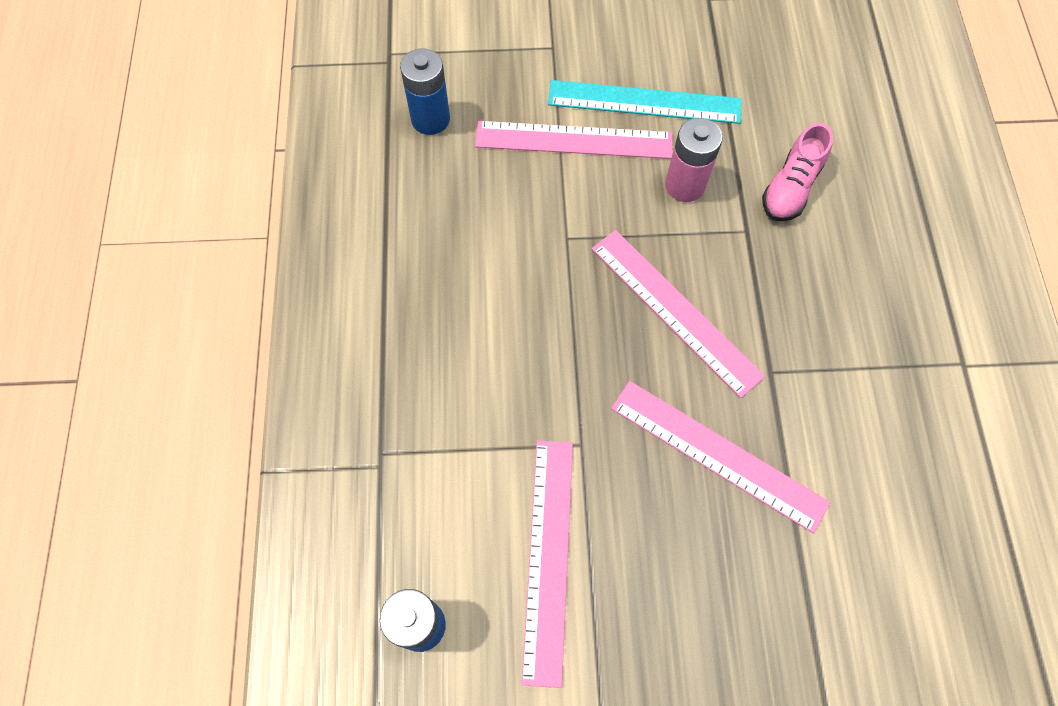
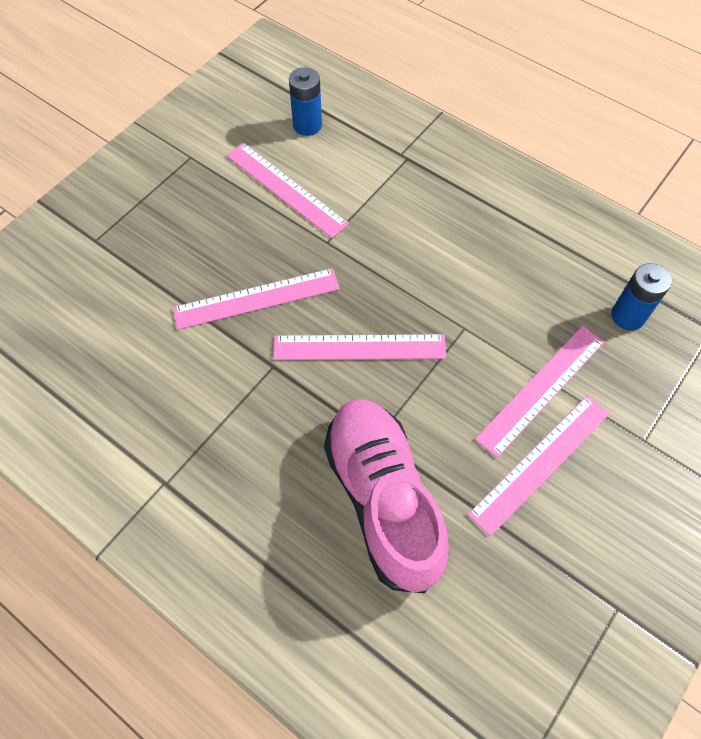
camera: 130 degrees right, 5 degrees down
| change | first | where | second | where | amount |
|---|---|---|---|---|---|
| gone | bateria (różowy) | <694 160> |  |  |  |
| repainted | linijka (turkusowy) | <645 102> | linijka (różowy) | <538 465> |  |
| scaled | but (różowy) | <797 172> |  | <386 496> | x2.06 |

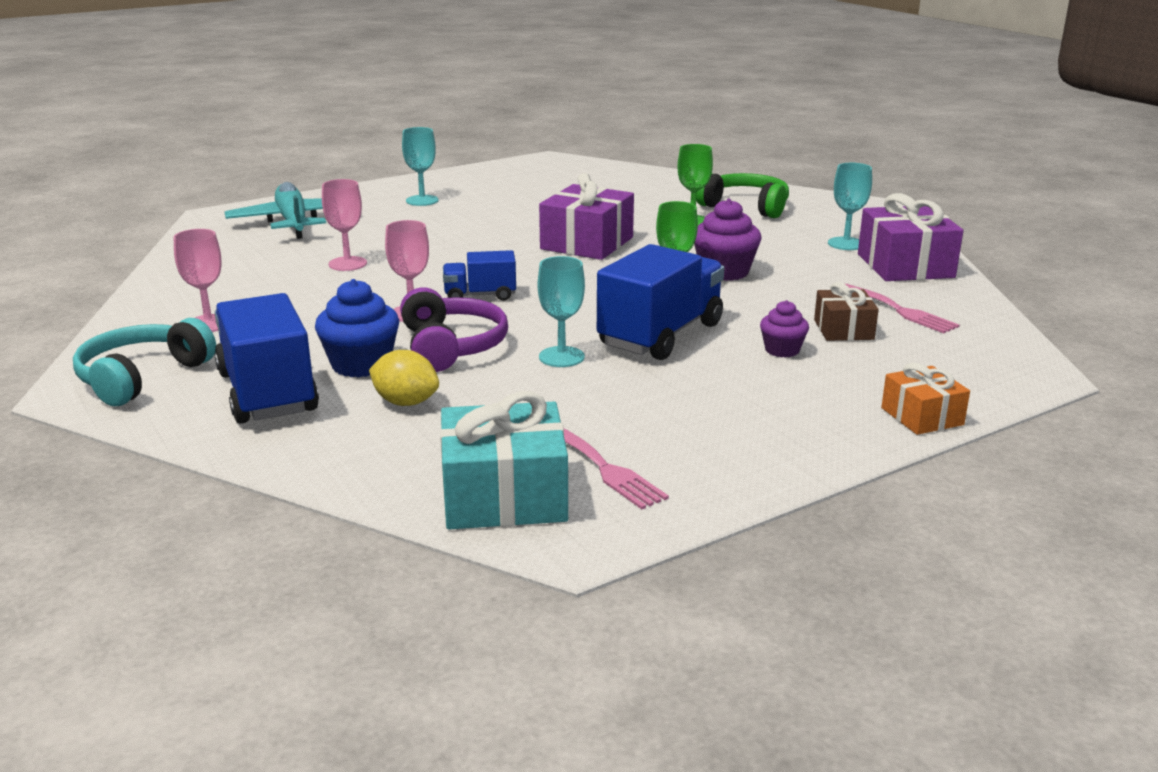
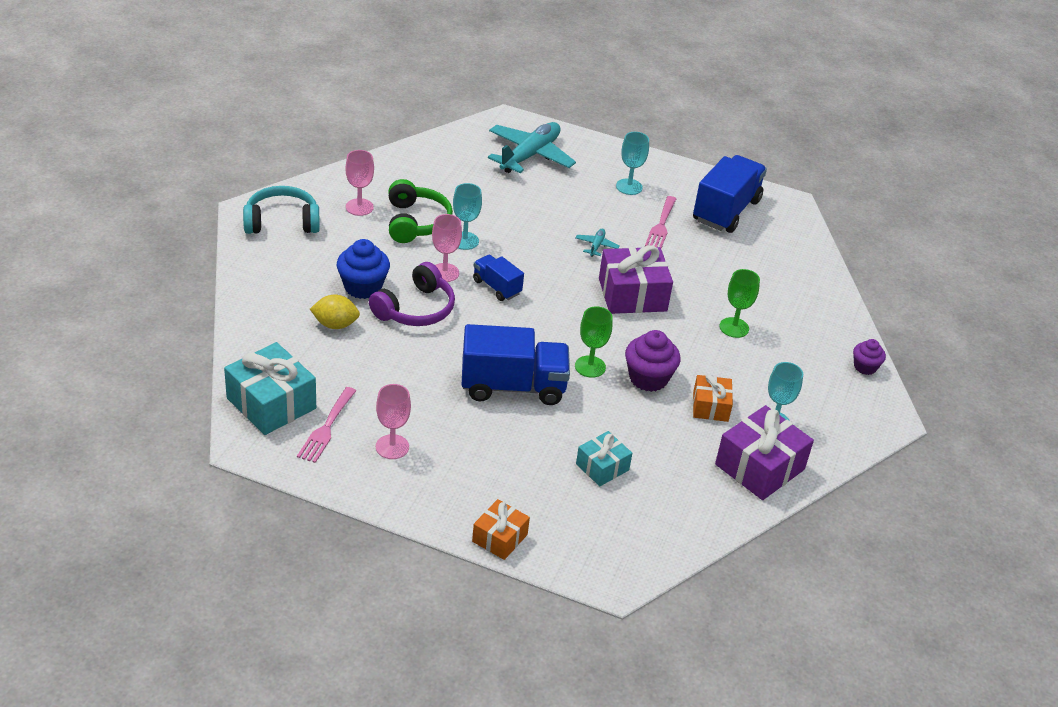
camera: 50 degrees right, 15 degrees up
| change | first | where | second | where | amount |
|---|---|---|---|---|---|
| new |  |  | samolot (turkusowy) | <598 242> |  |
| new |  |  | prezent (pomarańczowy) | <713 398> |  |
| shifted | ciężarówka (niebieski) | <266 358> |  | <730 194> |  |
| shifted | kielich (różowy) | <344 225> |  | <393 421> |  |
| shifted | kielich (turkusowy) | <561 311> |  | <467 216> |  |
| shifted | słuchawki (zielony) | <742 195> |  | <420 211> |  |
| shifted | muffinka (fioletowy) | <784 329> |  | <869 357> |  |
| shifted | widelec (różowy) | <899 308> |  | <660 222> |  |
| repainted | prezent (brązowy) | <846 311> | prezent (turkusowy) | <604 458> |  |
| rotated | cytryna (żółty) | <404 378> |  | <335 312> | 75 degrees counterclockwise |

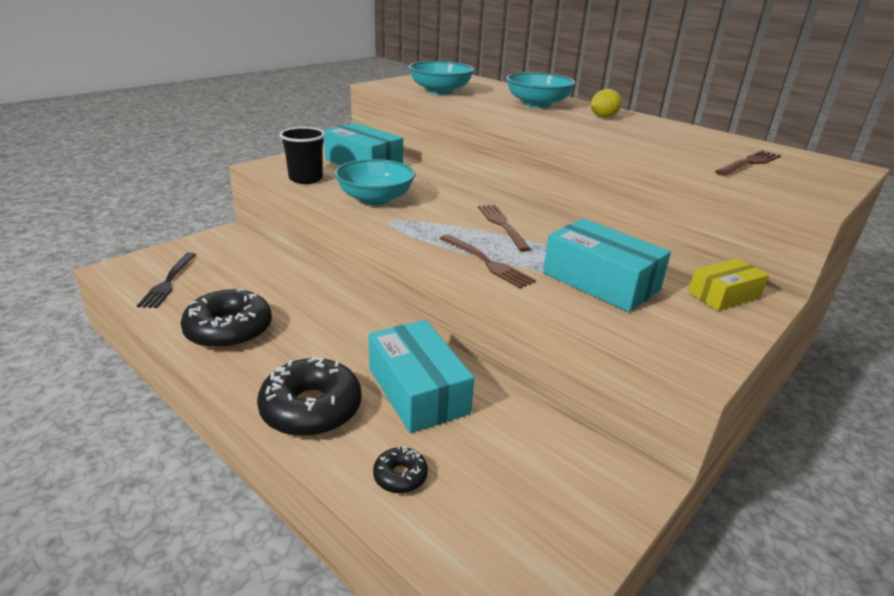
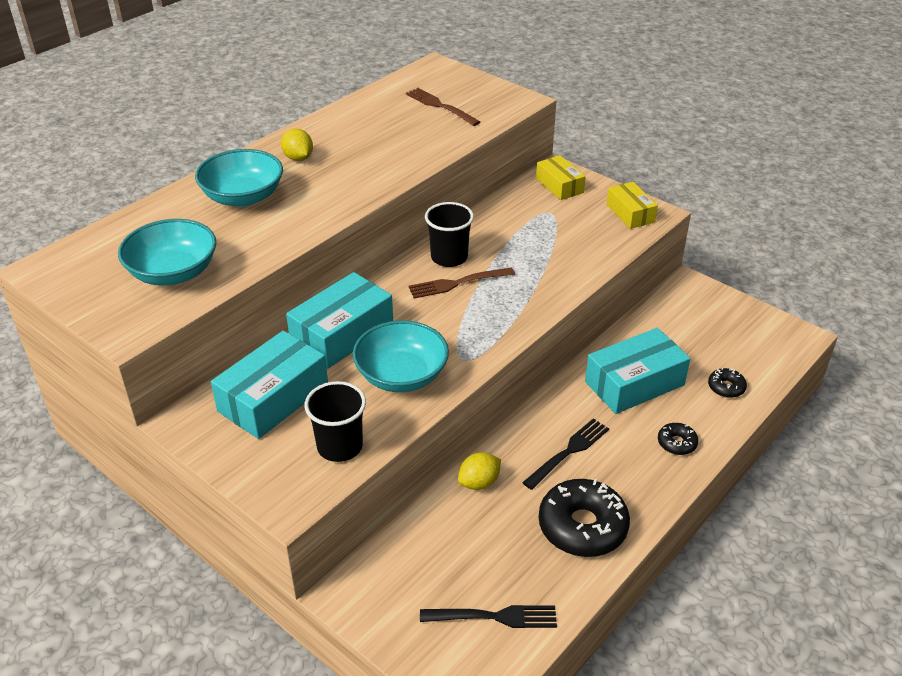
camera: 90 degrees left, 10 degrees up
| change | first | where | second | where | amount |
|---|---|---|---|---|---|
| gone | widelec (brązowy) | <488 262> |  |  |  |
| new |  |  | szklanka (czarny) | <449 234> |  |
| new |  |  | cytryna (żółty) | <479 471> |  |
| new |  |  | widelec (czarny) | <565 454> |  |
| new |  |  | pudełko (żółty) | <632 205> |  |
| shifted | pudełko (turkusowy) | <607 265> |  | <339 320> |  |
| scaled | donut (czarny) | <309 397> |  | <678 439> | x0.48 |

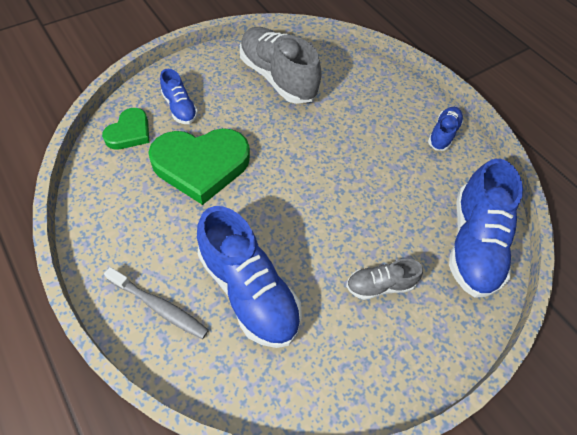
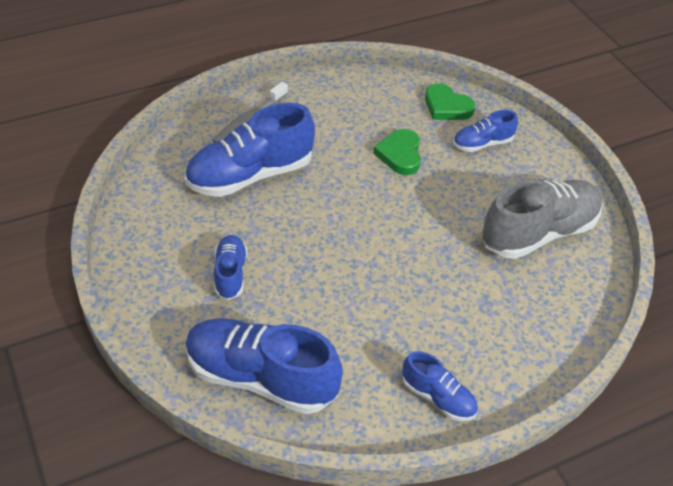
camera: 100 degrees right, 10 degrees down
| change | first | where | second | where | amount |
|---|---|---|---|---|---|
| repainted | but (szary) | <384 279> | but (niebieski) | <230 267> |  |
| scaled | serce (zielony) | <199 166> |  | <397 152> | x0.54 |

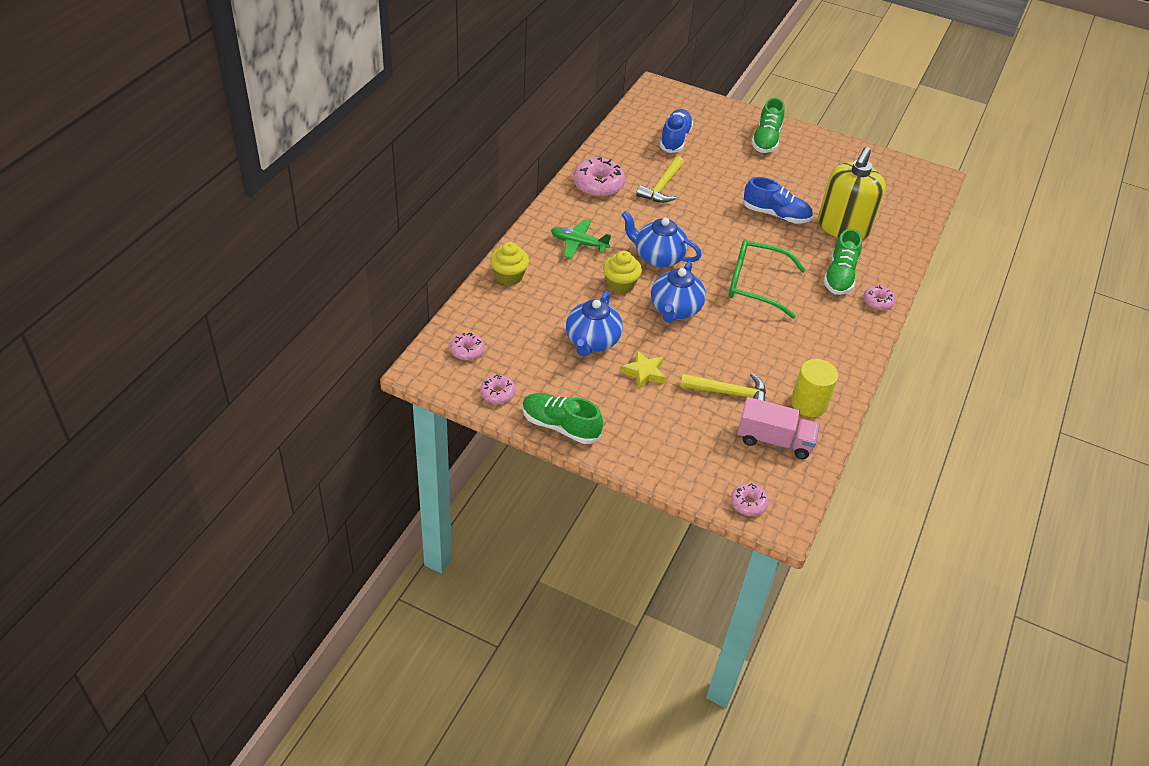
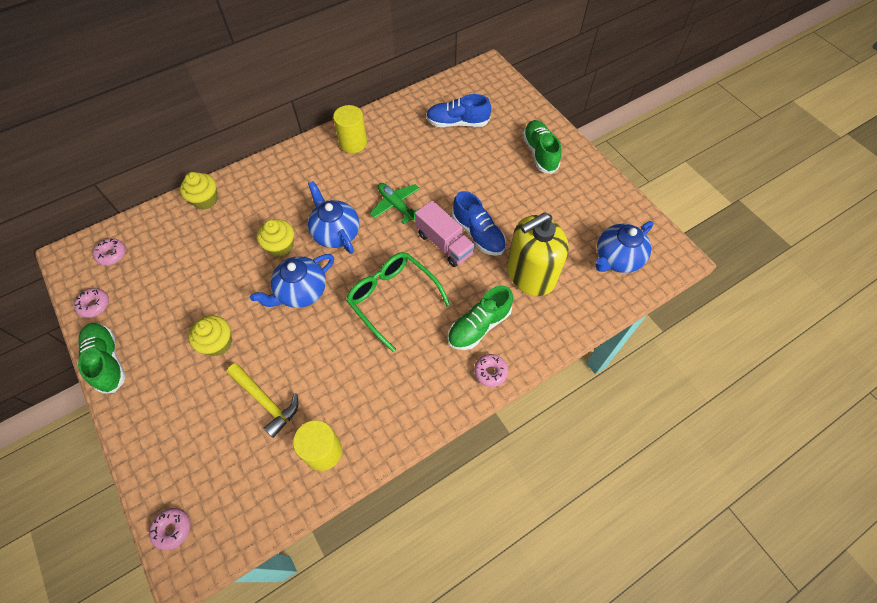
camera: 35 degrees right, 15 degrees up
| change | first | where | second | where | amount |
|---|---|---|---|---|---|
| gone | młotek (żółty) | <660 179> |  |  |  |
| shifted | samolot (zielony) | <581 239> |  | <395 203> |  |
| shifted | imbryk (niebieski) | <594 324> |  | <625 247> |  |
| shifted | ciężarówka (różowy) | <778 428> |  | <445 233> |  |
| swapped | donut (różowy) | <599 177> | walec (żółty) | <350 129> |  |
| swapped | gwiazda (żółty) | <643 370> | muffinka (żółty) | <210 335> |  |
| rotated | but (niebieski) | <676 131> |  | <458 110> | 135 degrees counterclockwise |
| rotated | but (zielony) | <768 125> |  | <542 147> | 120 degrees clockwise |

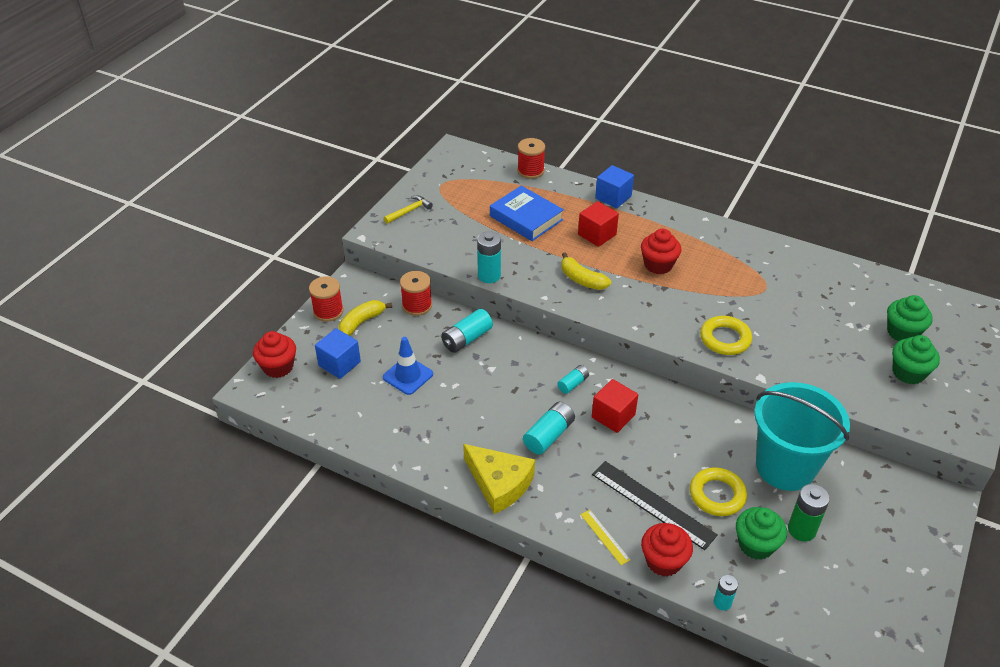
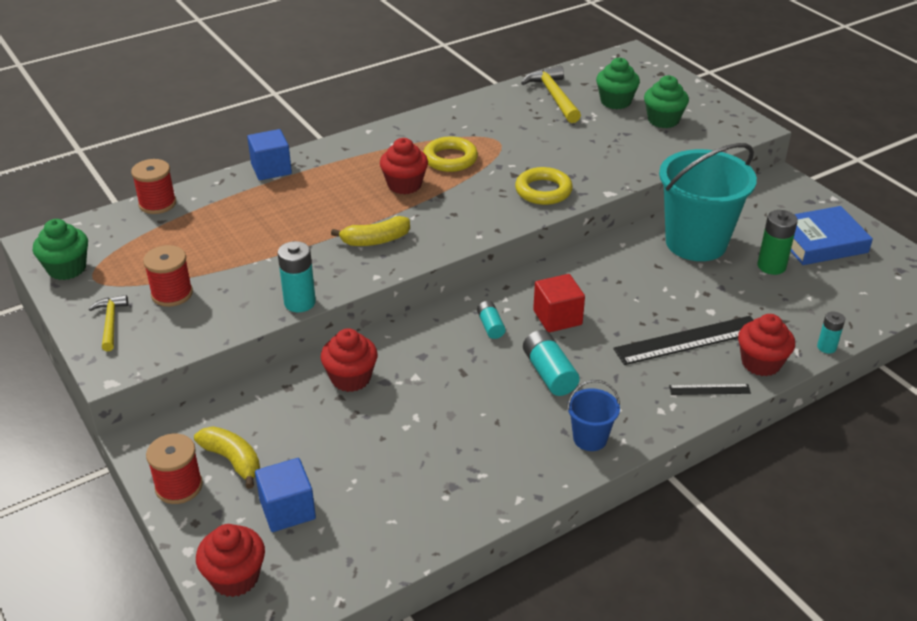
camera: 60 degrees left, 5 degrees down
| change | first | where | second | where | amount |
|---|---|---|---|---|---|
| gone | pachołek (niebieski) | <408 366> |  |  |  |
| gone | sześcian (czerwony) | <598 224> |  |  |  |
| new |  |  | młotek (żółty) | <551 94> |  |
| shifted | szpulka (czerwony) | <416 293> |  | <168 276> |  |
| shifted | książka (niebieski) | <527 213> |  | <832 235> |  |
| shifted | pierścień (żółty) | <718 491> |  | <450 154> |  |
| shifted | muffinka (zielony) | <761 533> |  | <60 249> |  |
| swapped | bateria (turkusowy) | <467 331> | muffinka (czerwony) | <349 360> |  |
| swapped | ser (żółty) | <499 479> | wiadro (niebieski) | <593 415> |  |
| repainted | linijka (żółty) | <605 537> | linijka (czarny) | <710 389> |  |
| rotated | banan (żółty) | <365 318> |  | <227 457> | 150 degrees clockwise |

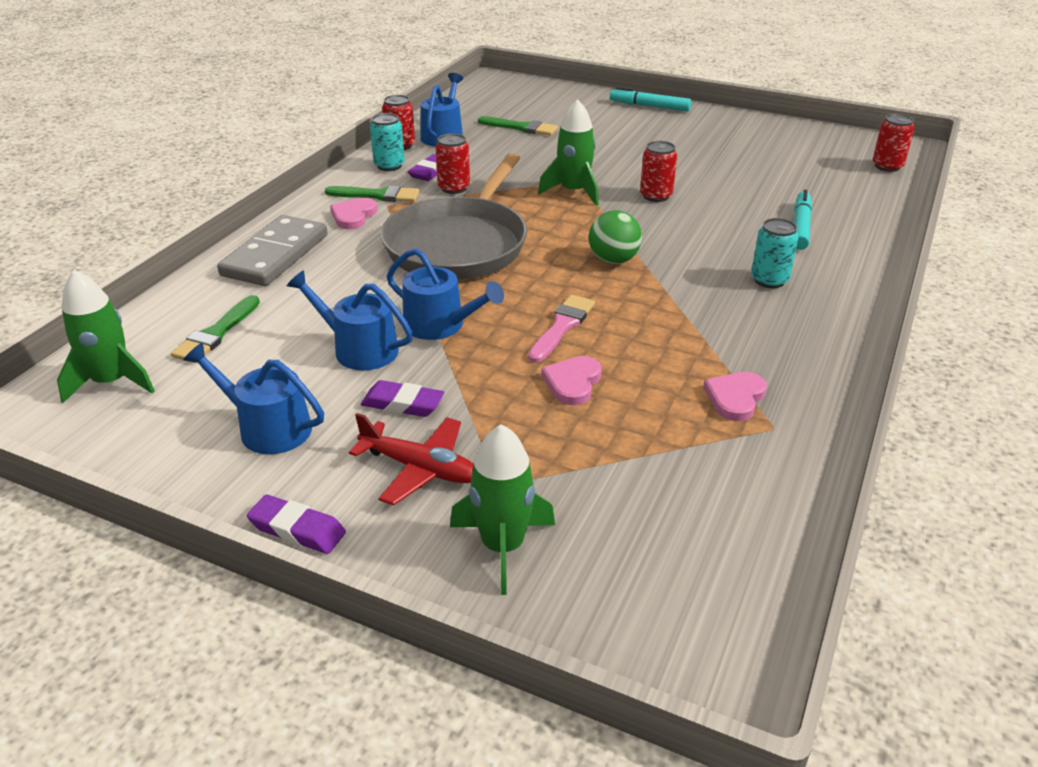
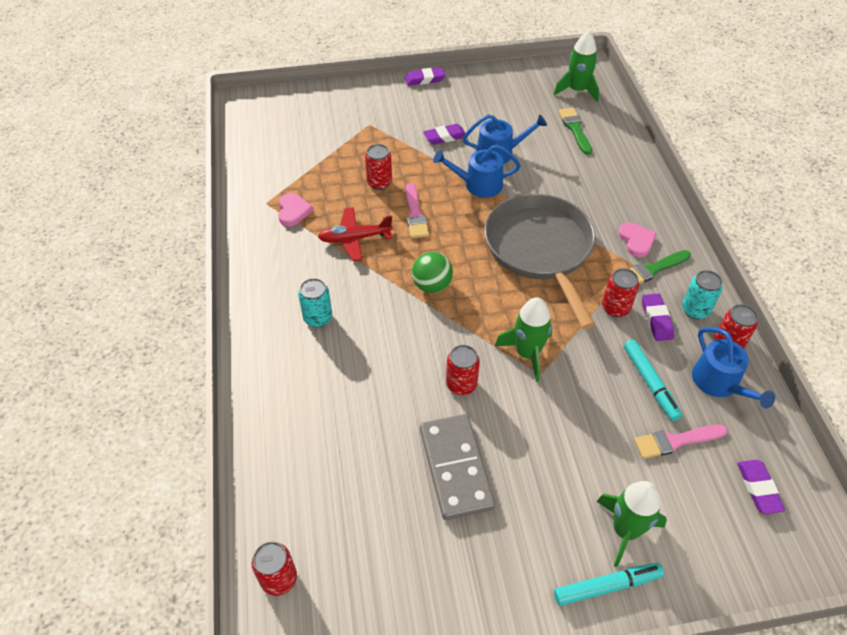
camera: 145 degrees right, 15 degrees up
| change | first | where | second | where | amount |
|---|---|---|---|---|---|
| gone | konewka (niebieski) | <253 398> |  |  |  |
| new |  |  | gumka do mazania (fioletowy) | <761 487> |  |
| shifted | kostka domina (szary) | <272 250> |  | <457 467> |  |
| shifted | samolot (czerwony) | <411 459> |  | <355 234> |  |
| shifted | rakieta (zielony) | <502 509> |  | <631 524> |  |
| shifted | flamaster (turkusowy) | <803 220> |  | <653 380> |  |
| swapped | serce (różowy) | <571 380> | puszka (czerwony) | <378 167> |  |
| repainted | pędzel (zielony) | <518 126> | pędzel (różowy) | <680 442> |  |

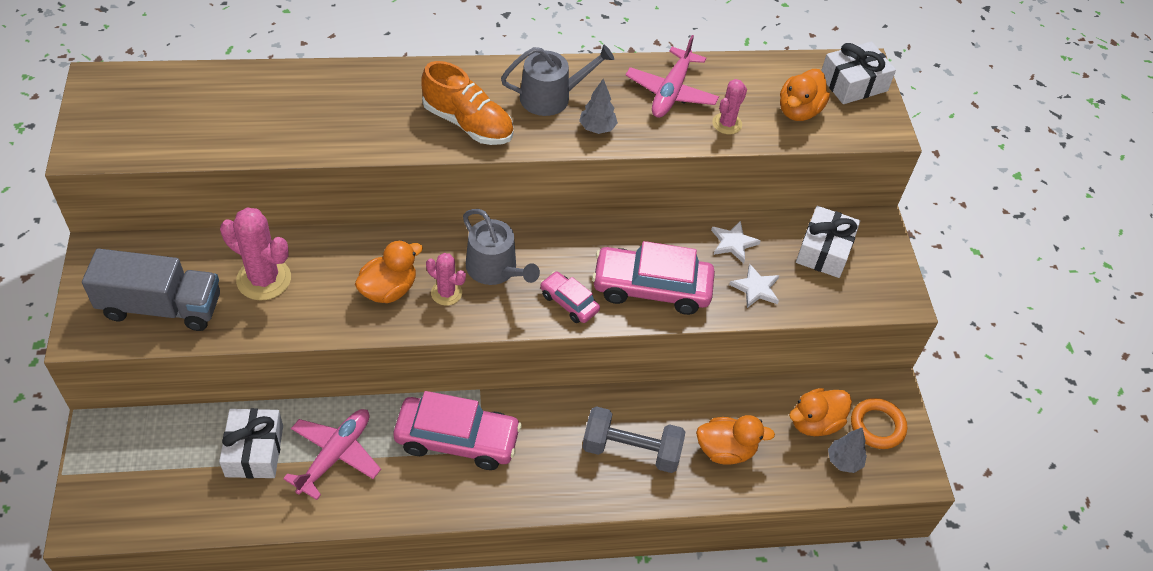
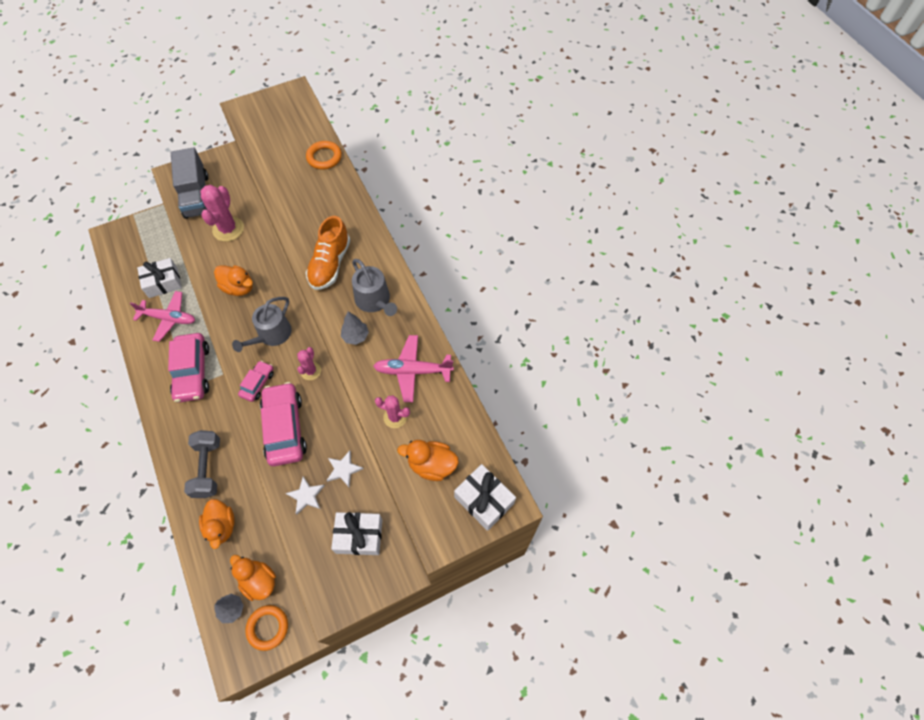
camera: 75 degrees right, 10 degrees up
| change | first | where | second | where | amount |
|---|---|---|---|---|---|
| new |  |  | pierścień (pomarańczowy) | <324 155> |  |
| shifted | kaktus (różowy) | <446 279> |  | <309 363> |  |

